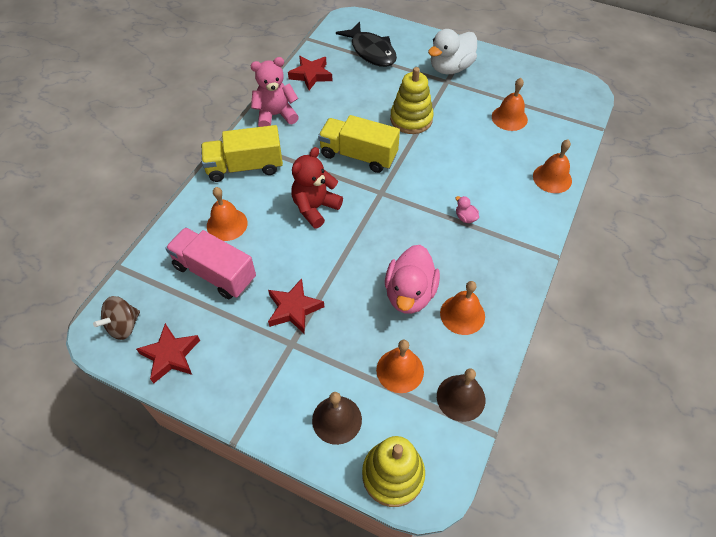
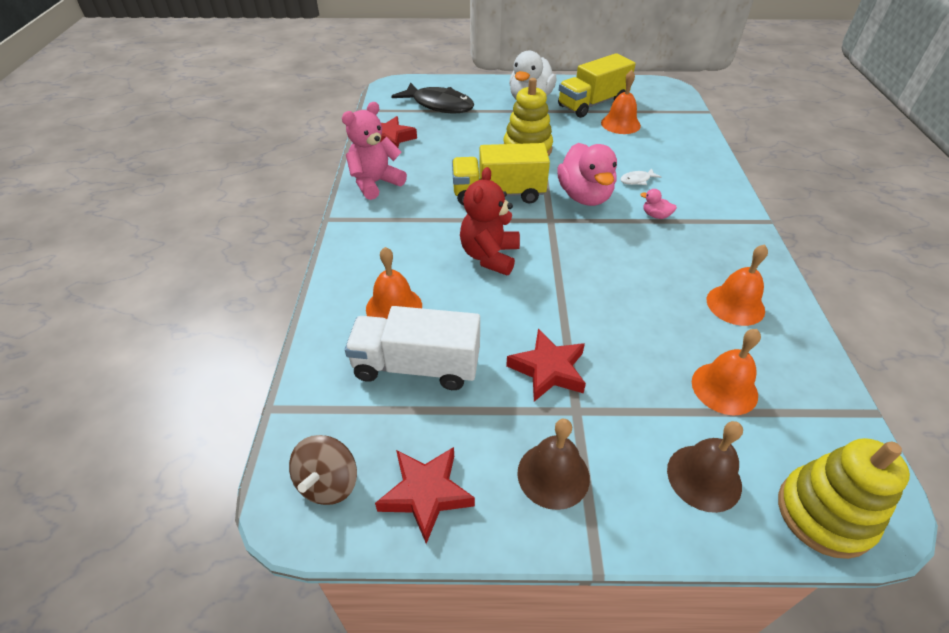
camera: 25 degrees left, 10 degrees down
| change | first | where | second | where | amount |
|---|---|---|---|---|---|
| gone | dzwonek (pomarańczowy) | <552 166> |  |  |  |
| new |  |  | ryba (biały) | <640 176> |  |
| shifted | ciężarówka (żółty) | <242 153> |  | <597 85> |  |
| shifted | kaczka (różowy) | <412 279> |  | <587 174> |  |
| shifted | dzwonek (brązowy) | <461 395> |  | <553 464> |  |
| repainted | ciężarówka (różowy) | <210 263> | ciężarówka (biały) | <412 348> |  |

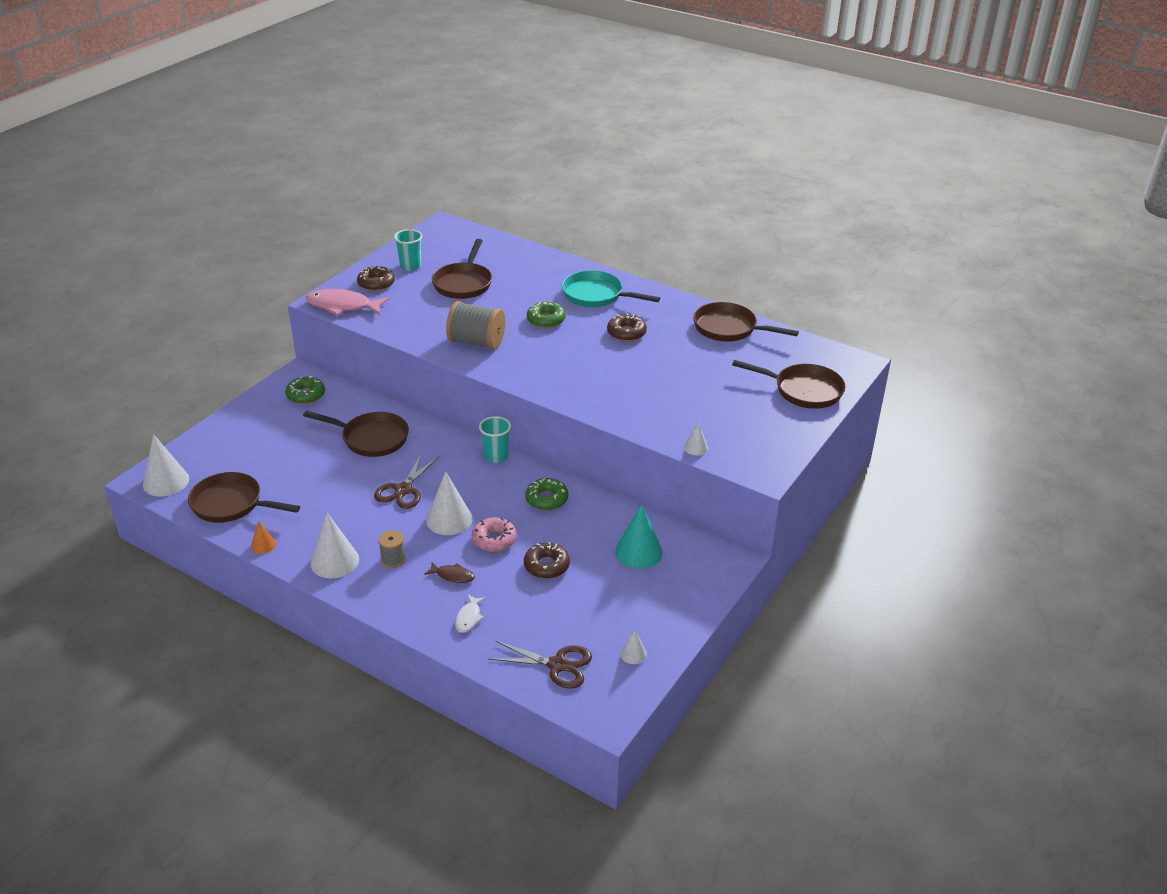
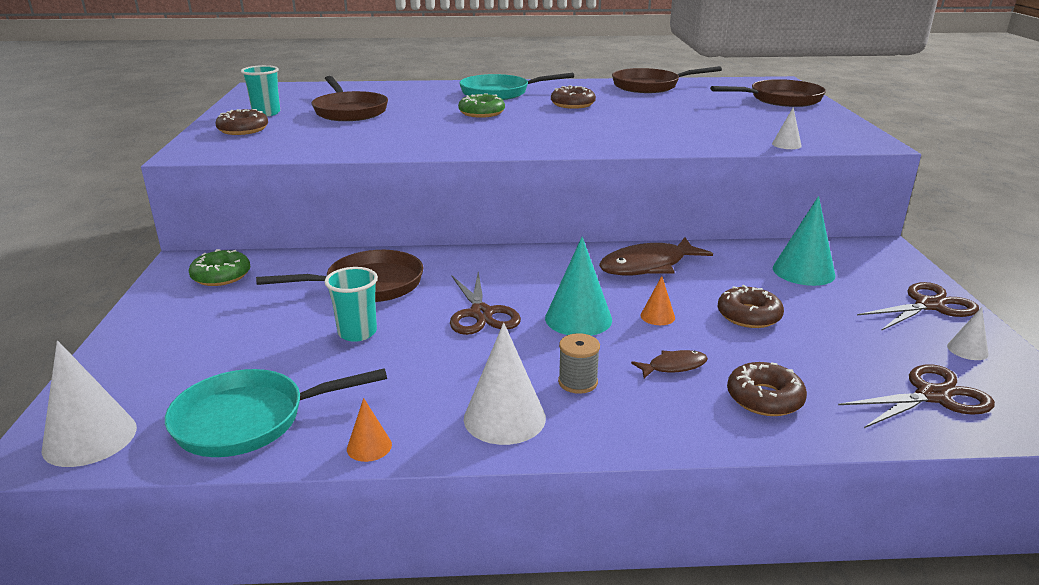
camera: 35 degrees left, 10 degrees down
| change | first | where | second | where | amount |
|---|---|---|---|---|---|
| gone | ryba (różowy) | <347 302> |  |  |  |
| gone | szpulka (szary) | <475 325> |  |  |  |
| new |  |  | nożyczki (brązowy) | <918 306> |  |
| shifted | szklanka (turkusowy) | <495 439> |  | <351 304> |  |
| swapped | ryba (biały) | <470 614> | donut (brązowy) | <767 389> |  |
| swapped | donut (różowy) | <494 534> | stożek (pomarańczowy) | <658 300> |  |
| swapped | donut (zielony) | <547 494> | ryba (brązowy) | <656 256> |  |
| repainted | patelnia (brązowy) | <244 497> | patelnia (turkusowy) | <276 412> |  |
| repainted | stożek (biały) | <449 503> | stożek (turkusowy) | <578 286> |  |

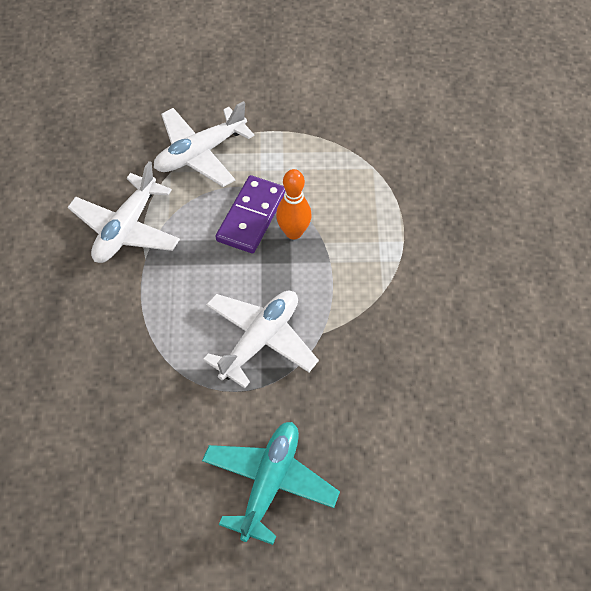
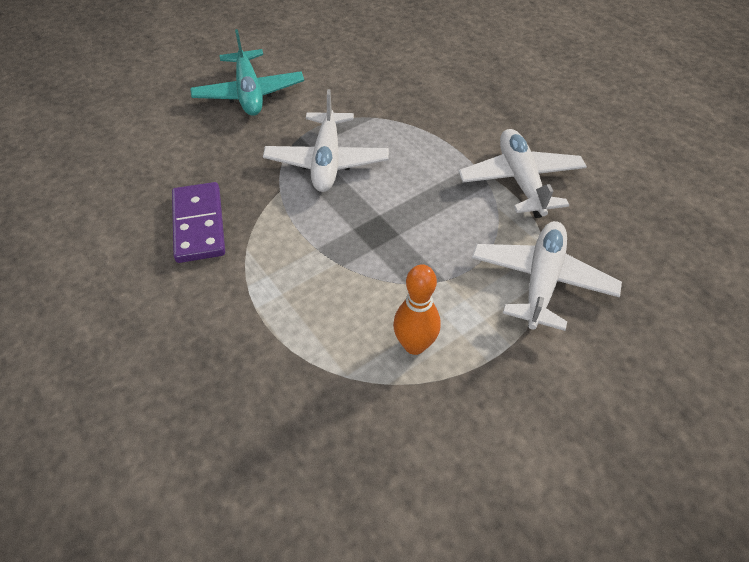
camera: 145 degrees right, 5 degrees down
| change | first | where | second | where | amount |
|---|---|---|---|---|---|
| shifted | kostka domina (fioletowy) | <250 214> |  | <198 222> |  |
| shifted | kręgiel (pomarańczowy) | <294 204> |  | <417 309> |  |

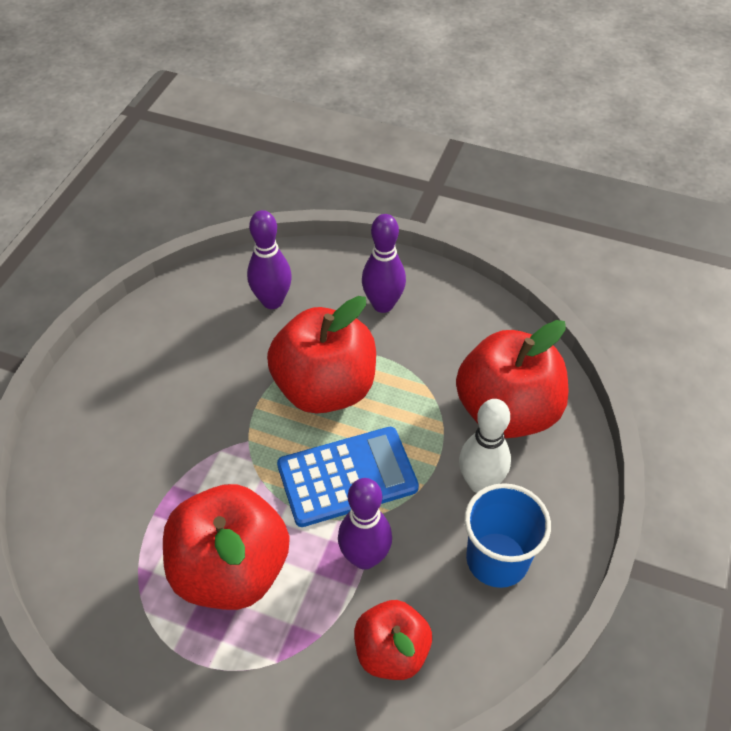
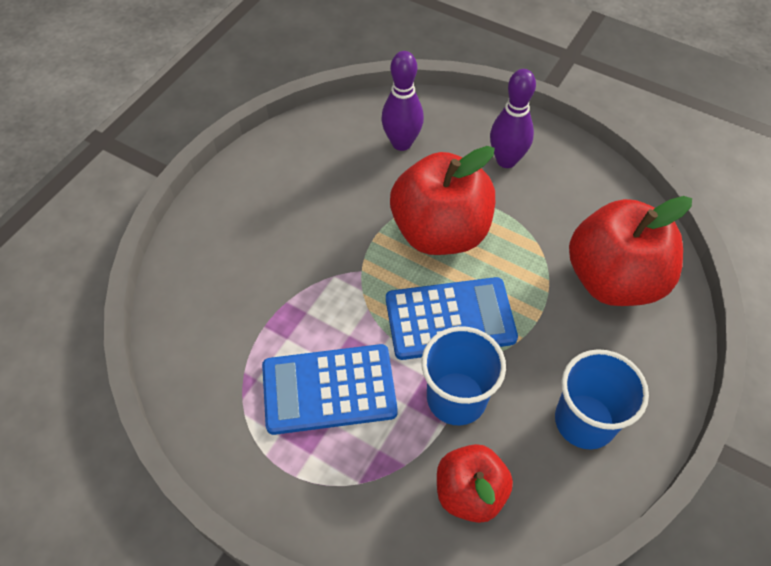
camera: 10 degrees right, 5 degrees up
| change | first | where | second | where | amount |
|---|---|---|---|---|---|
| gone | kręgiel (biały) | <485 446> |  |  |  |
| swapped | jabłko (czerwony) | <226 547> | kalkulator (niebieski) | <330 389> |  |
| swapped | kręgiel (fioletowy) | <365 524> | szklanka (niebieski) | <463 376> |  |

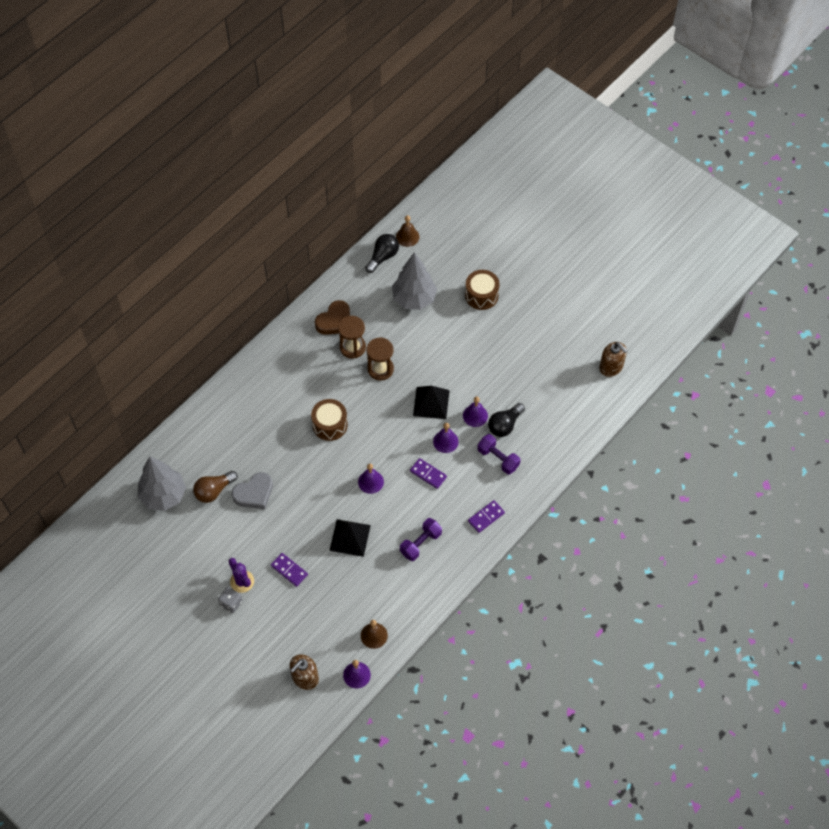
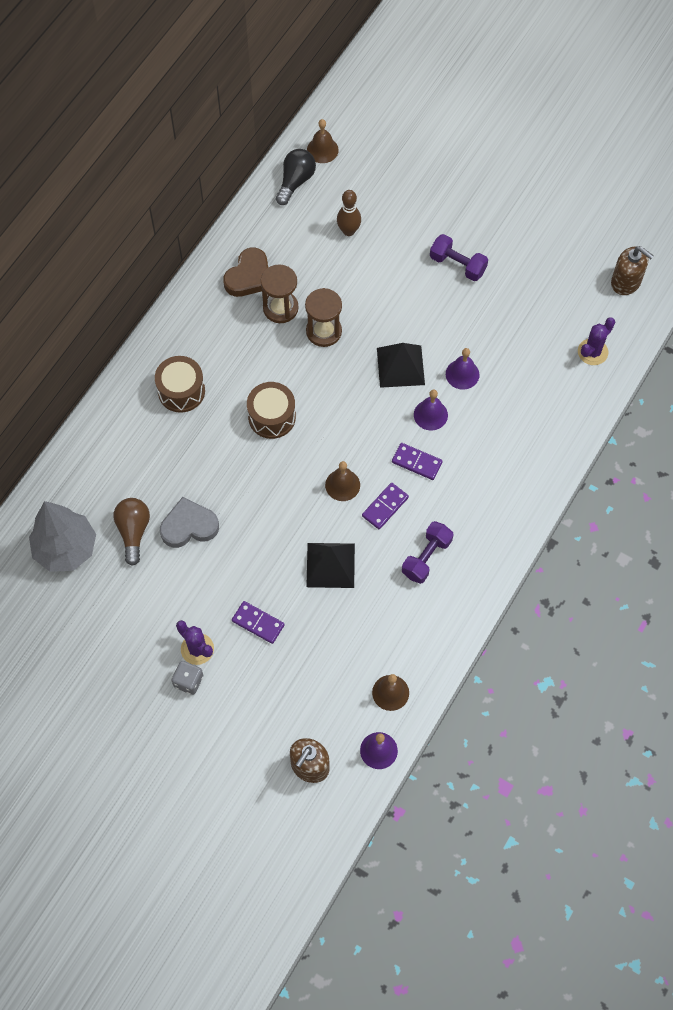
camera: 10 degrees left, 5 degrees up
| change | first | where | second | where | amount |
|---|---|---|---|---|---|
| gone | żarówka (czarny) | <506 420> |  |  |  |
| new |  |  | kaktus (fioletowy) | <596 341> |  |
| shifted | bęben (brązowy) | <482 290> |  | <180 384> |  |
| shifted | kostka domina (fioletowy) | <486 516> |  | <385 506> |  |
| shifted | hantel (fioletowy) | <499 454> |  | <459 257> |  |
| swapped | drzewko (szary) | <414 281> | kręgiel (brązowy) | <349 213> |  |
| repainted | dzwonek (fioletowy) | <371 479> | dzwonek (brązowy) | <342 481> |  |
| rotated | żarówka (brązowy) | <215 487> |  | <131 532> | 135 degrees clockwise |
| rotated | serce (szary) | <252 490> |  | <189 522> | 150 degrees counterclockwise |

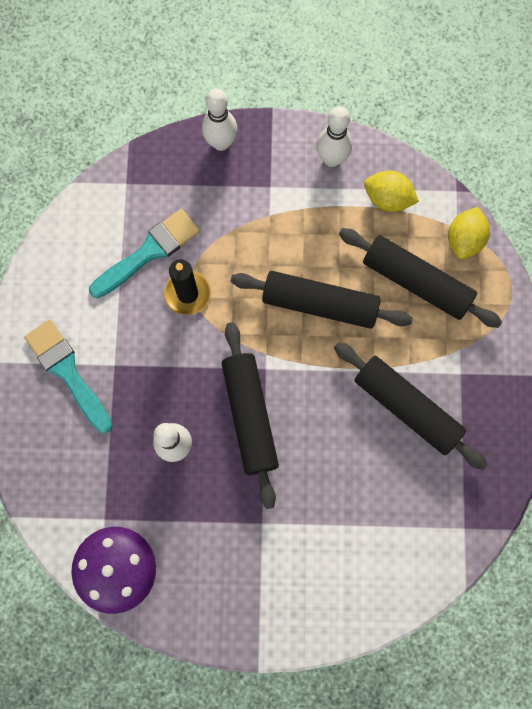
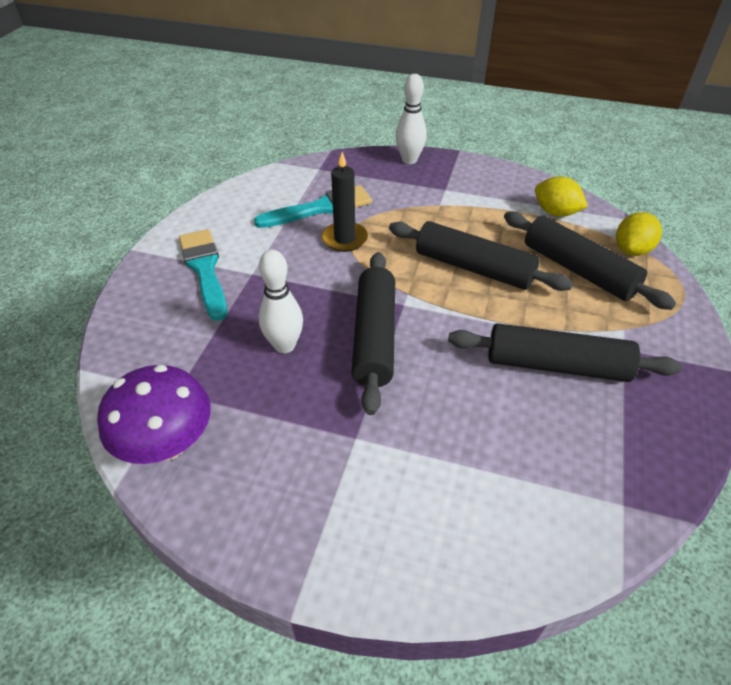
camera: 15 degrees right, 30 degrees down
| change | first | where | second | where | amount |
|---|---|---|---|---|---|
| gone | kręgiel (biały) | <334 136> |  |  |  |
| rotated | wałek do ciasta (czarny) | <411 406> |  | <565 352> | 45 degrees counterclockwise |

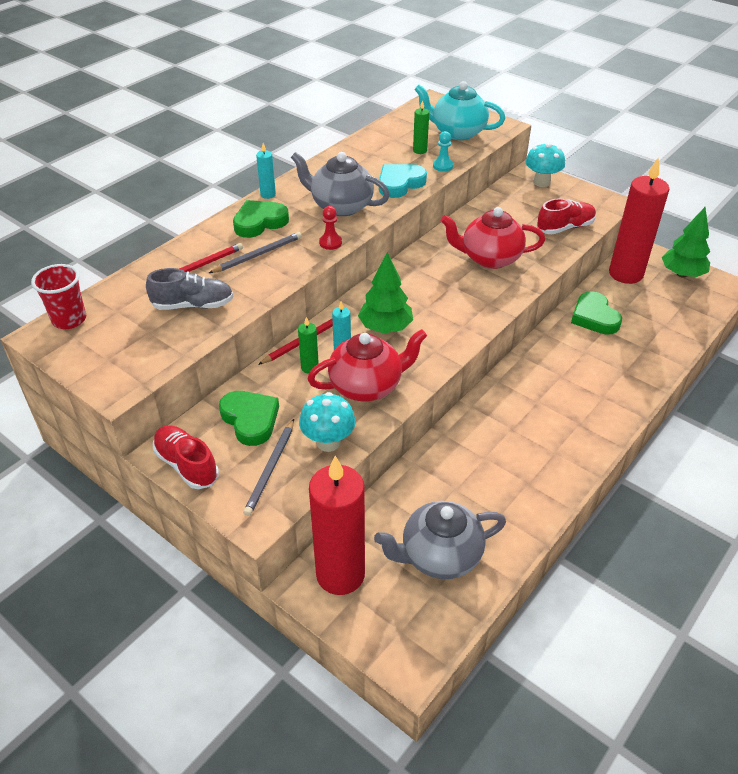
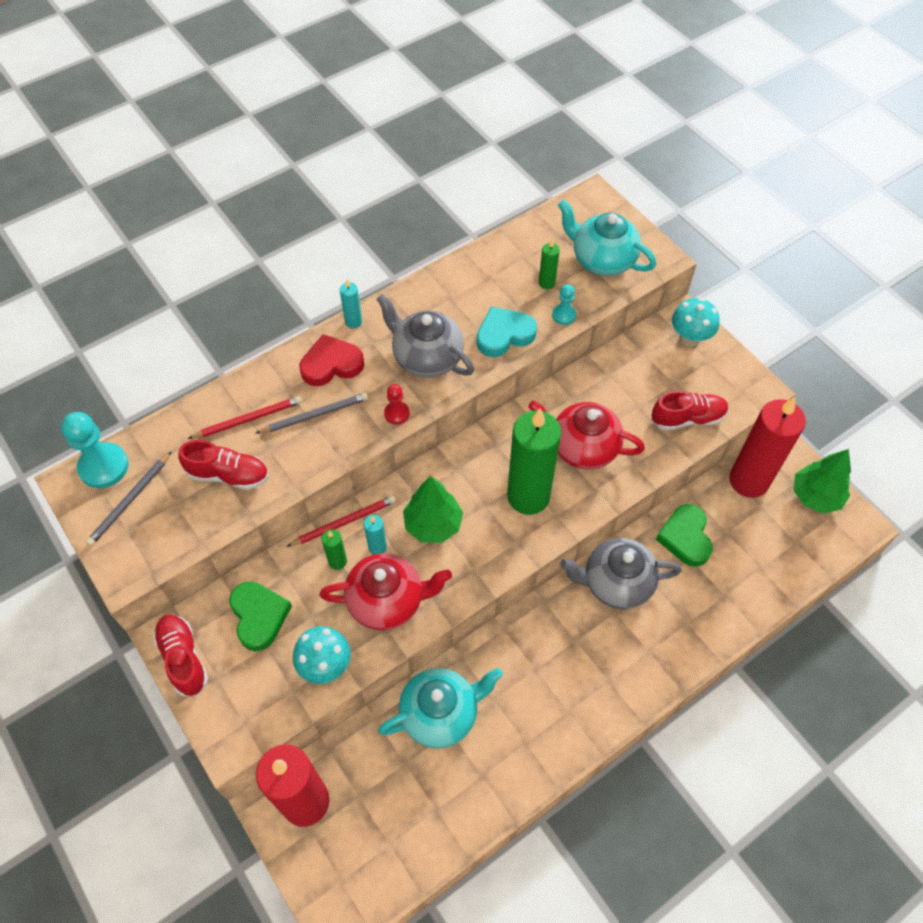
camera: 15 degrees right, 15 degrees up
| change | first | where | second | where | amount |
|---|---|---|---|---|---|
| new |  |  | imbryk (turkusowy) | <440 708> |  |
| new |  |  | świeca (zielony) | <534 462> |  |
| shifted | ołówek (szary) | <268 467> |  | <129 498> |  |
| shifted | imbryk (szary) | <440 540> |  | <621 573> |  |
| swapped | szklanka (czerwony) | <58 296> | pionek (turkusowy) | <95 450> |  |
| repainted | but (szary) | <189 289> | but (czerwony) | <223 465> |  |
| repainted | serce (zielony) | <261 219> | serce (czerwony) | <331 360> |  |

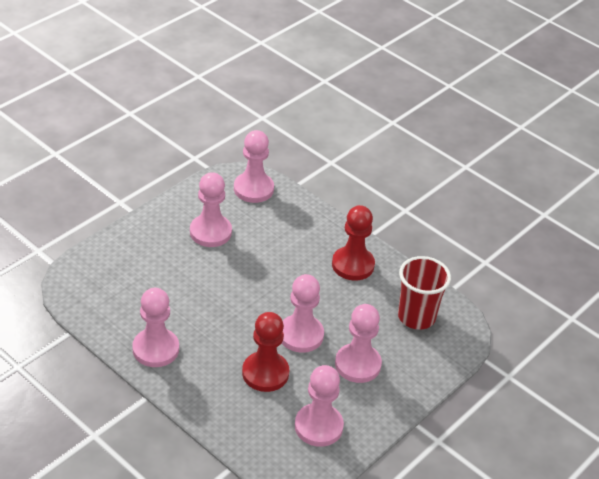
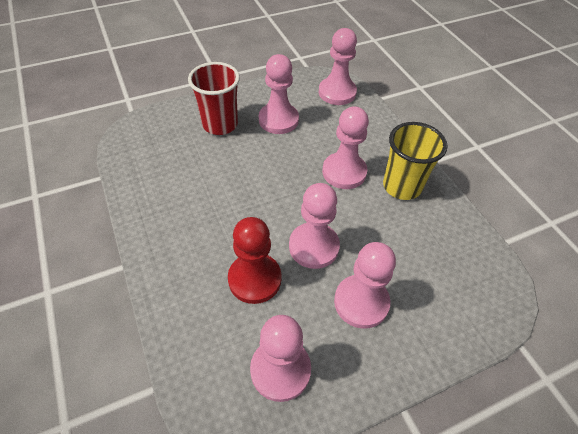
camera: 25 degrees right, 10 degrees up
| change | first | where | second | where | amount |
|---|---|---|---|---|---|
| shifted | pionek (różowy) | <155 327> |  | <345 147> |  |
| shifted | szklanka (czerwony) | <424 293> |  | <214 98> |  |
| swapped | pionek (czerwony) | <353 243> | szklanka (żółty) | <415 161> |  |

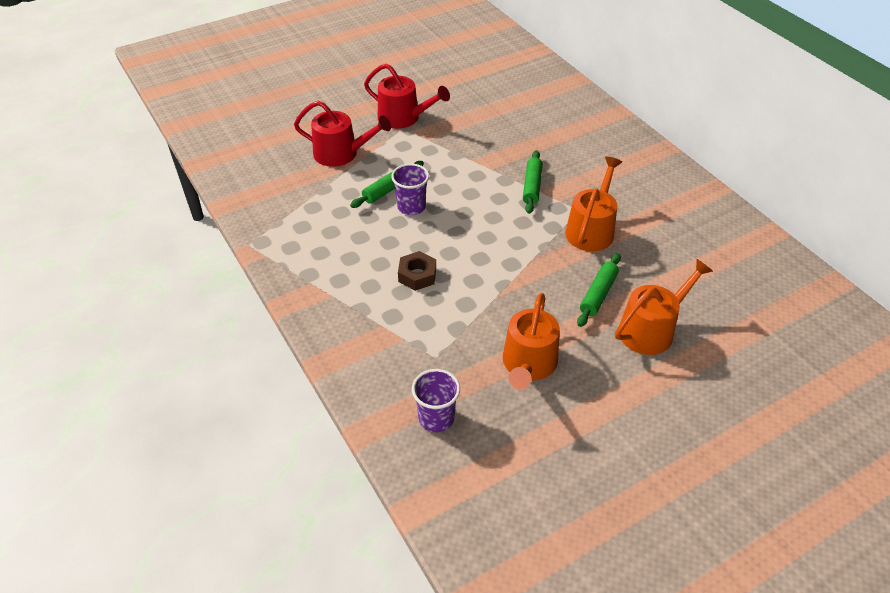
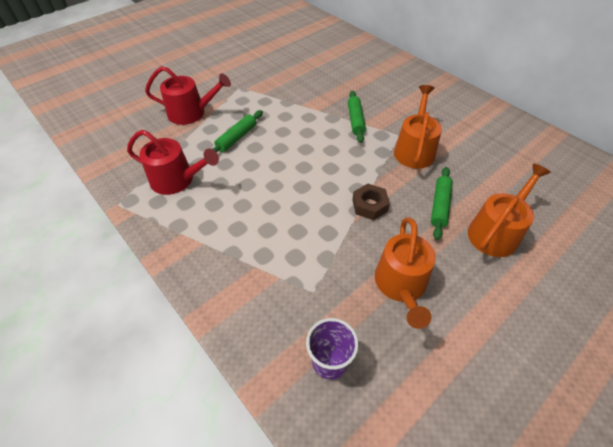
camera: 10 degrees left, 5 degrees up
| change | first | where | second | where | amount |
|---|---|---|---|---|---|
| gone | szklanka (fioletowy) | <410 189> |  |  |  |
| shifted | konewka (czerwony) | <407 96> |  | <173 162> |  |
| shifted | nakrętka (brązowy) | <417 271> |  | <371 202> |  |

